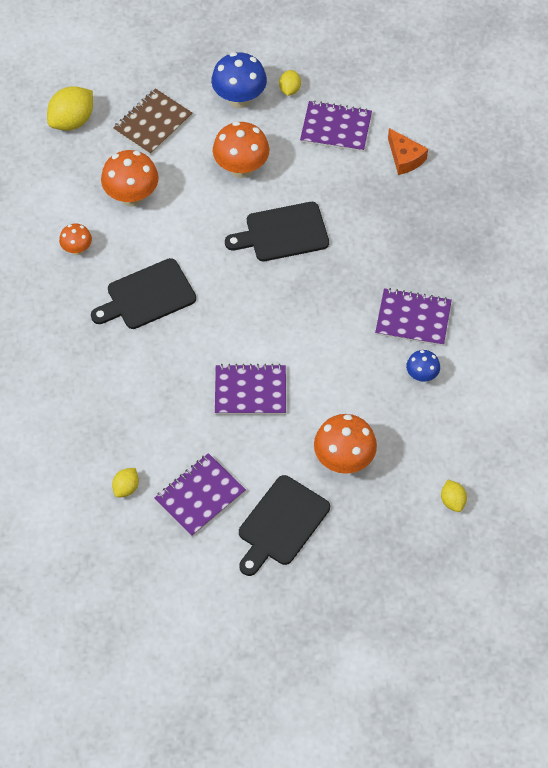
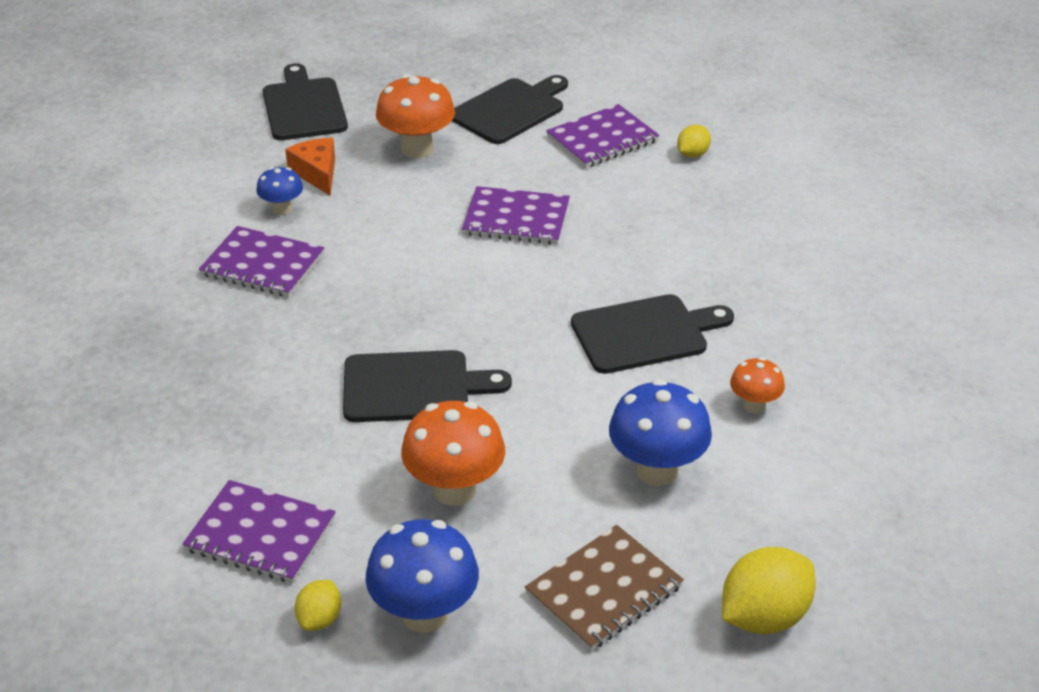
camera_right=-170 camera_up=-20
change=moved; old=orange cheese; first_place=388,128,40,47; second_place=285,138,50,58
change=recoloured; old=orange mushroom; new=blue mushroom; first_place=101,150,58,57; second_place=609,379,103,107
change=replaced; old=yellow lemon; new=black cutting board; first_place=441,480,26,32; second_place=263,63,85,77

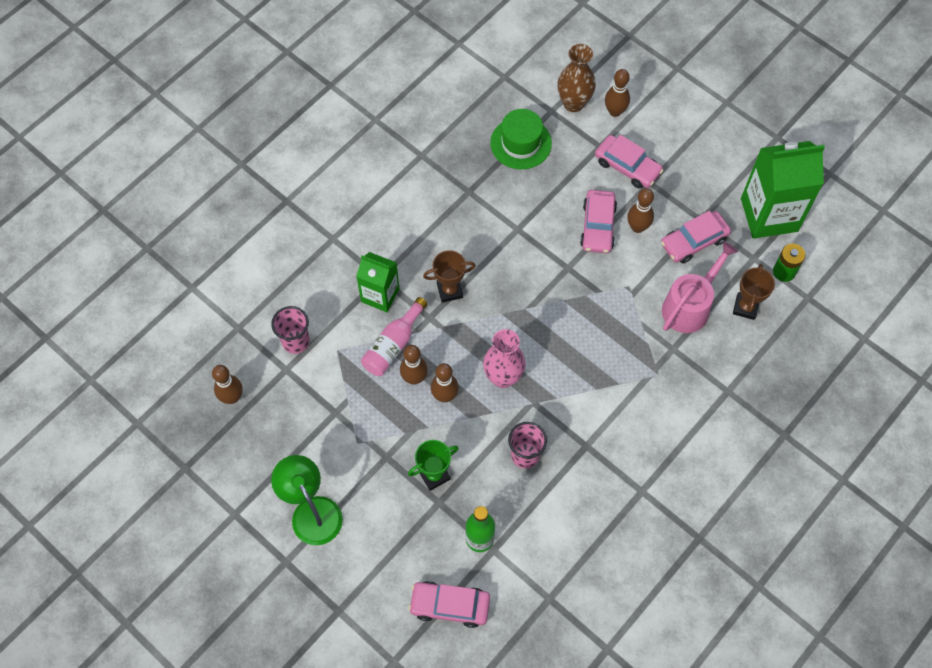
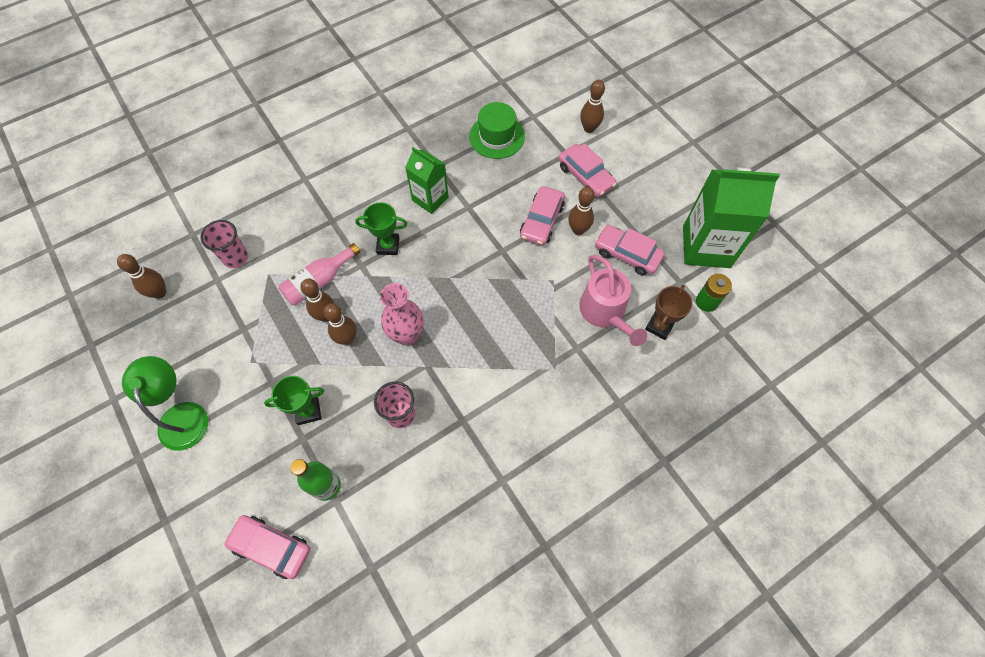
camera_right=15 camera_up=0
change=removed; old=brown vase; first_place=557,44,39,68
change=turned; old=pink car; first_place=661,211,70,52; second_place=595,225,70,51; degrees=45
change=turned; old=pink watering can; first_place=662,242,76,91; second_place=579,255,68,91; degrees=105
change=recoloured; old=brown trophy; new=green trophy; first_place=423,250,53,53; second_place=355,202,52,53
change=moved; old=green carton; first_place=356,252,43,60; second_place=405,147,44,67

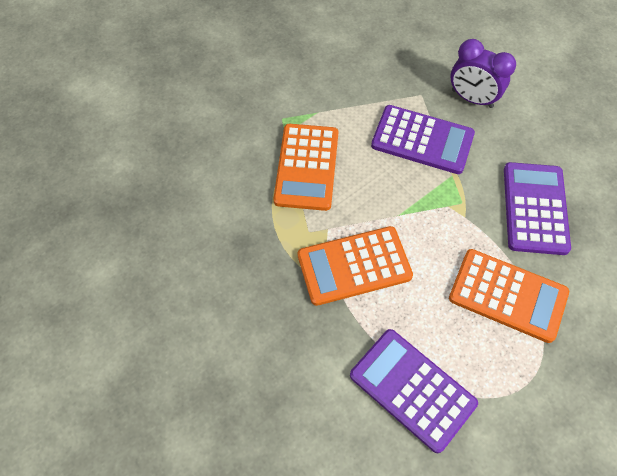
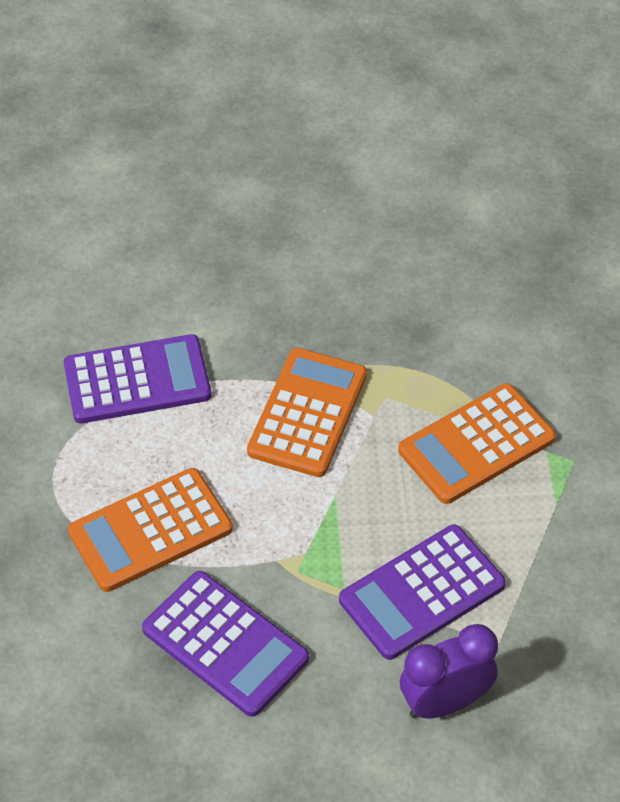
camera_right=125 camera_up=-10
change=turned; old=orange calculator; first_place=273,124,65,87; second_place=398,383,158,121; degrees=-75

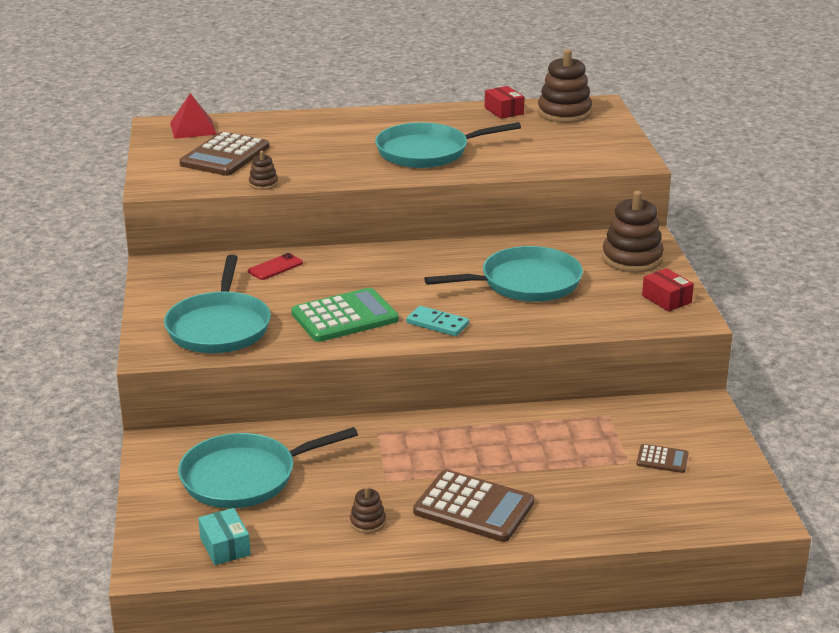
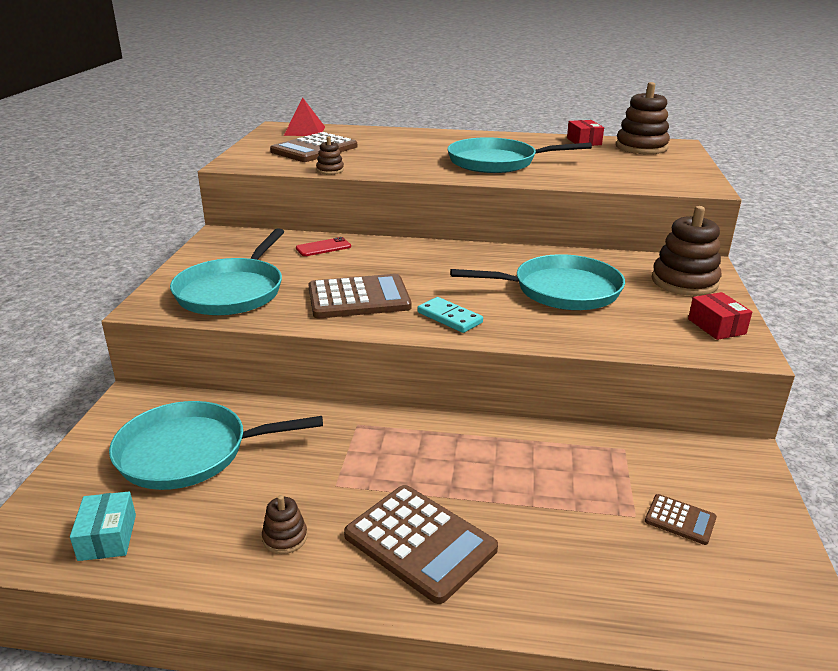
camera_right=15 camera_up=0
change=recoloured; old=green calculator; new=brown calculator; first_place=291,288,108,54; second_place=308,274,103,44

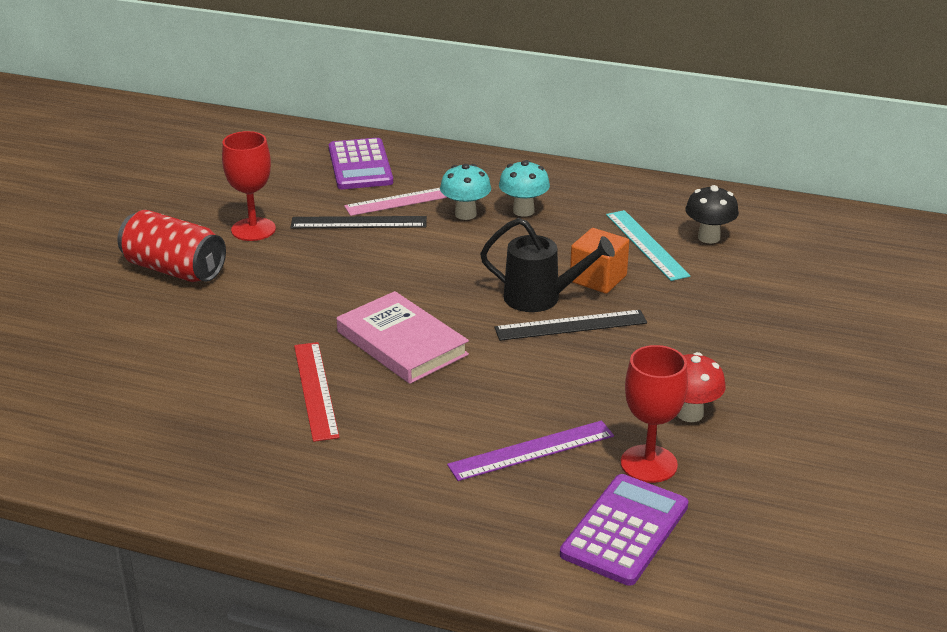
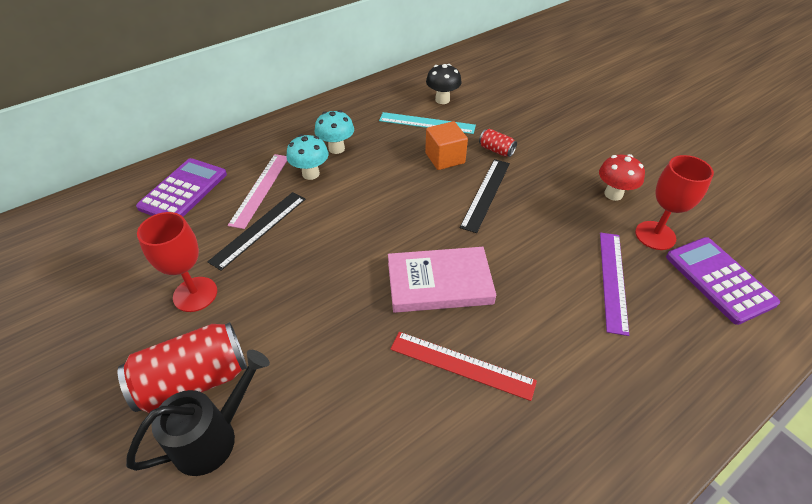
camera_right=-55 camera_up=15
change=turned; old=purple calculator; first_place=329,138,64,51; second_place=136,158,91,59; degrees=-90
change=moved; old=black watering can; first_place=480,218,135,94; second_place=126,350,144,126
change=added; new=red can; second_place=479,129,38,28

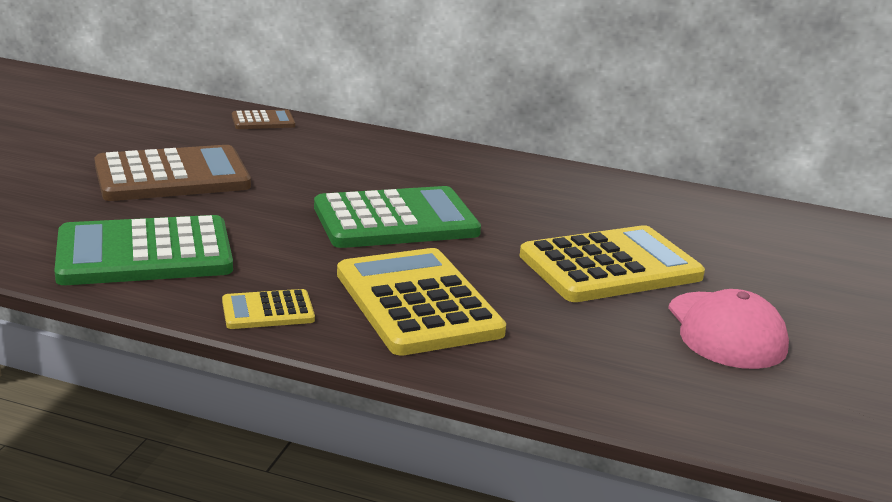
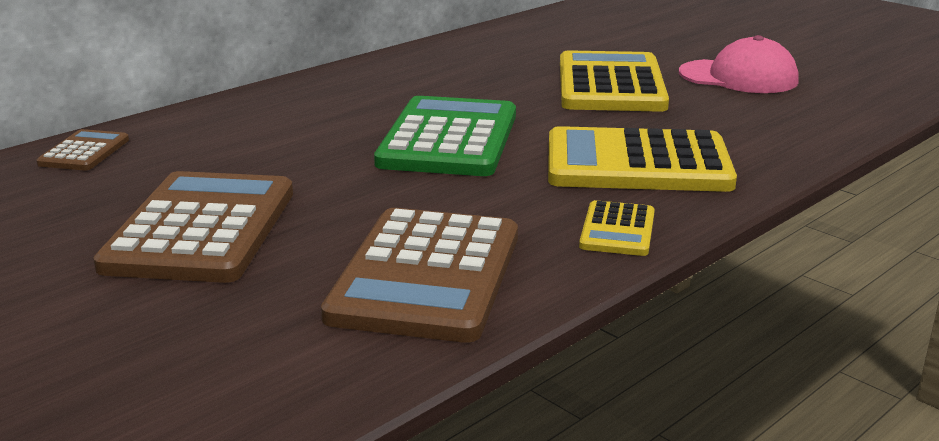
camera_right=-60 camera_up=0
change=recoloured; old=green calculator; new=brown calculator; first_place=54,215,179,70; second_place=321,208,197,135

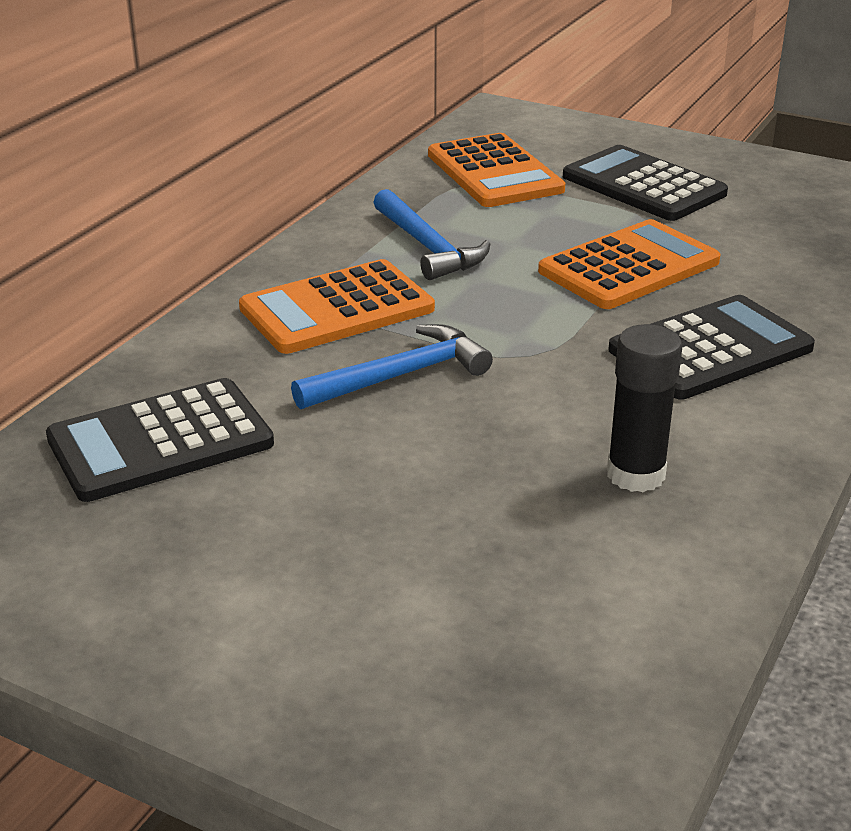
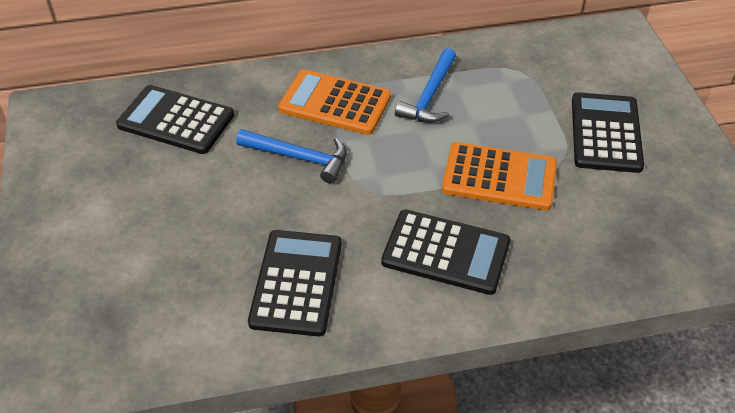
camera_right=50 camera_up=15
change=removed; old=orange calculator; first_place=428,133,137,74
change=replaced; old=black glue stick; new=black calculator; first_place=607,324,75,168; second_place=248,230,94,106

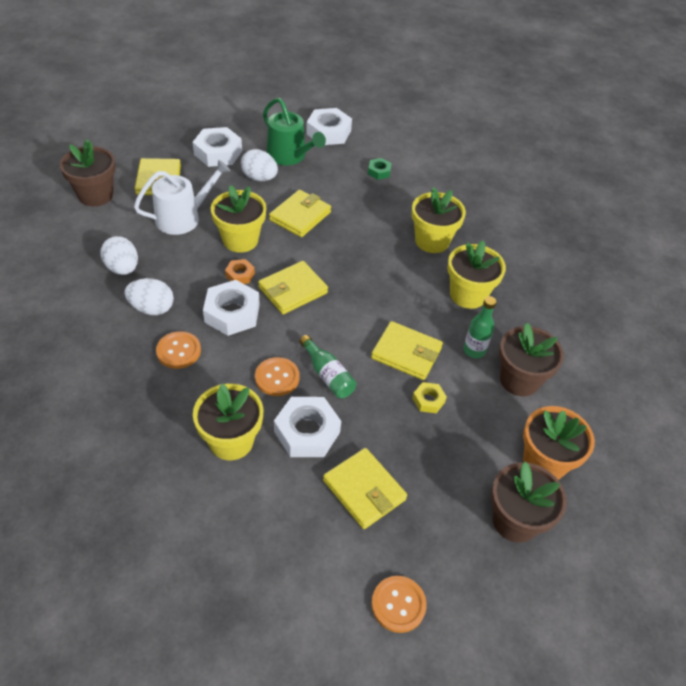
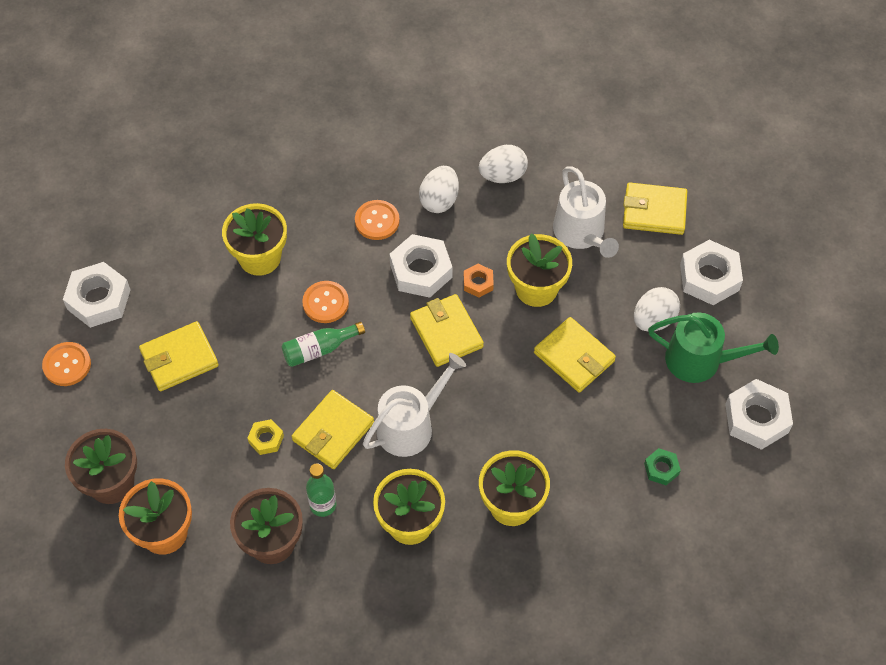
camera_right=105 camera_up=10
change=turned; old=green watering can; first_place=263,98,63,67; second_place=648,312,131,71; degrees=-135
change=removed; old=brown flower pot; first_place=60,140,56,66
change=moved; old=white nut; first_place=274,397,67,60; second_place=63,262,68,66
change=added; new=white watering can; second_place=363,353,103,104

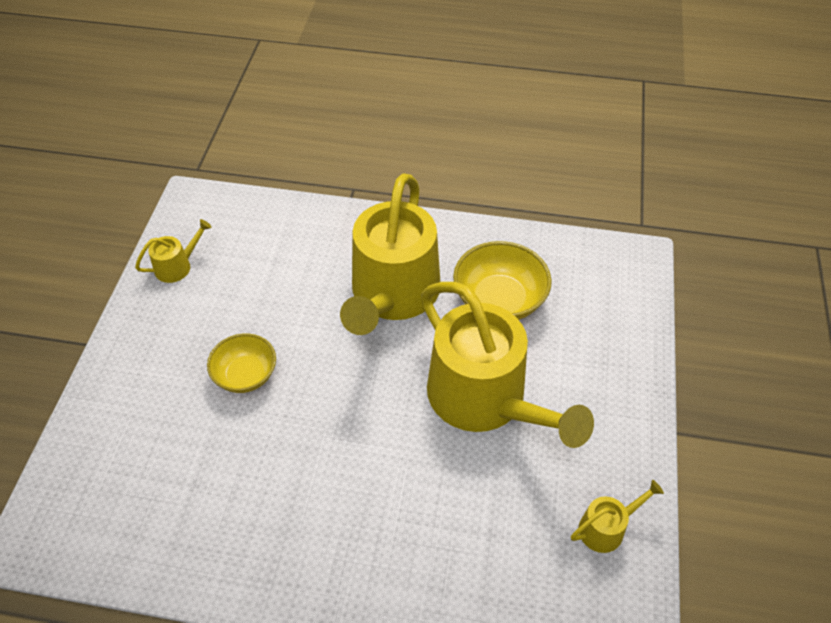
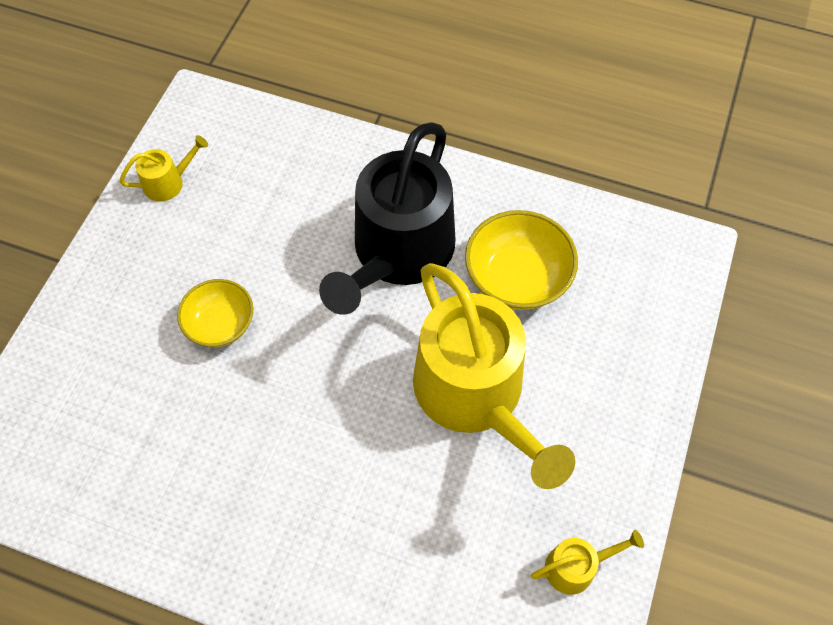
camera_right=10 camera_up=10
change=recoloured; old=yellow watering can; new=black watering can; first_place=340,173,100,162; second_place=319,122,137,193

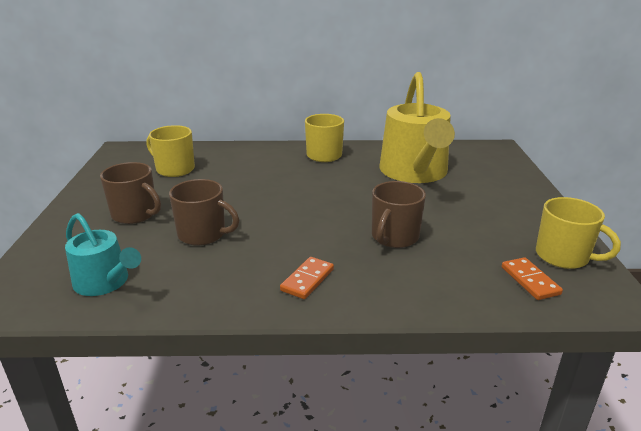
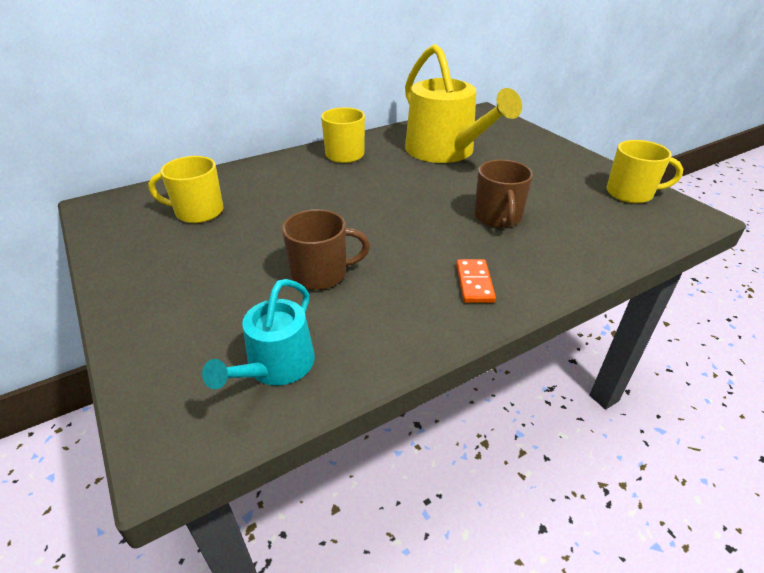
camera_right=-30 camera_up=10
change=removed; old=brown mug; first_place=100,162,61,62
change=turned; old=turquoise watering can; first_place=65,213,76,83; second_place=202,279,113,110; degrees=105
change=removed; old=orange domino; first_place=502,257,61,43

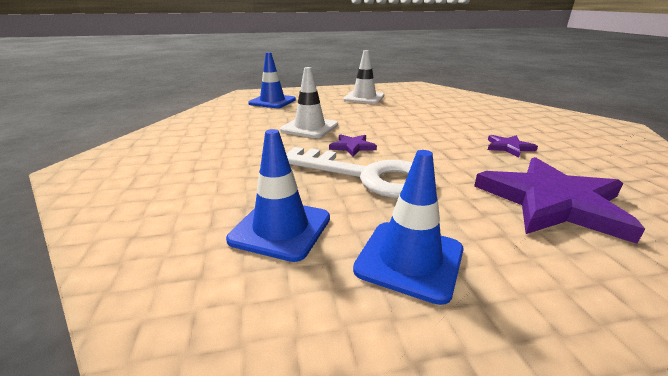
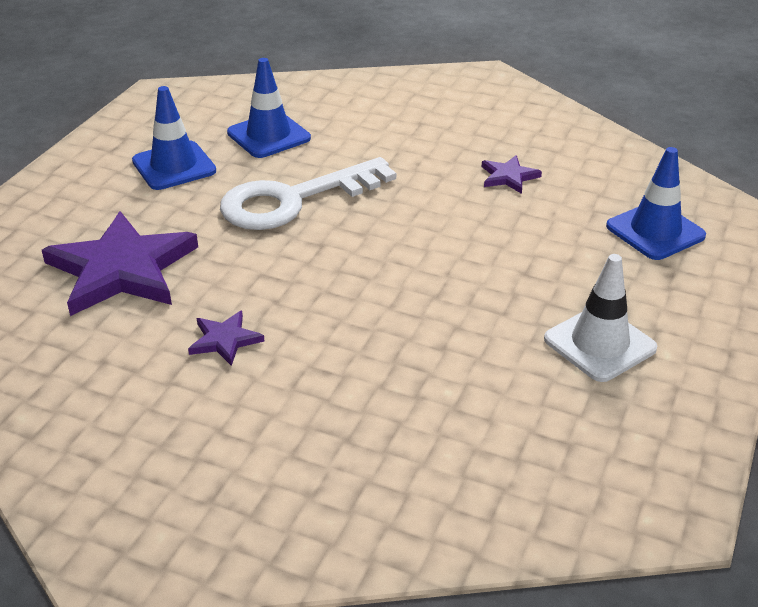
camera_right=125 camera_up=10
change=removed; old=white traffic cone; first_place=280,67,58,71
change=moved; old=purple star; first_place=329,134,48,23; second_place=482,155,60,39

